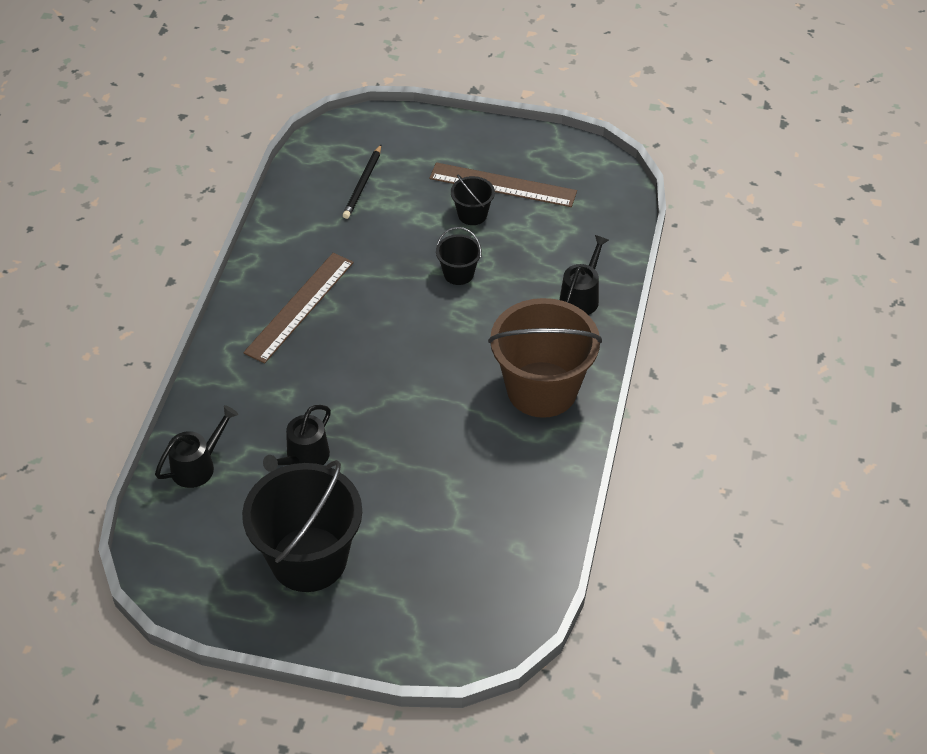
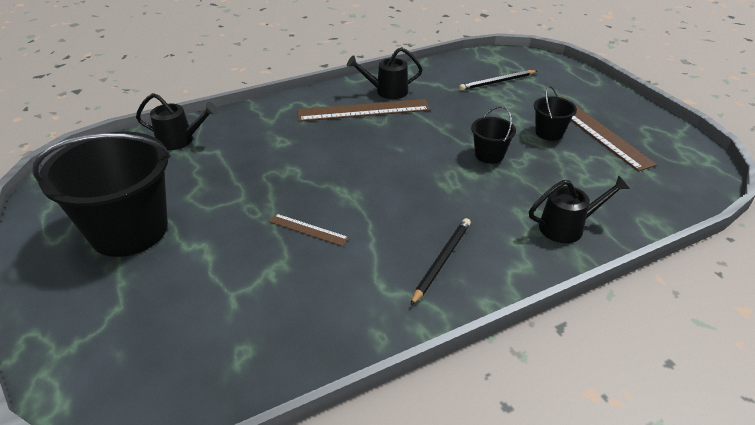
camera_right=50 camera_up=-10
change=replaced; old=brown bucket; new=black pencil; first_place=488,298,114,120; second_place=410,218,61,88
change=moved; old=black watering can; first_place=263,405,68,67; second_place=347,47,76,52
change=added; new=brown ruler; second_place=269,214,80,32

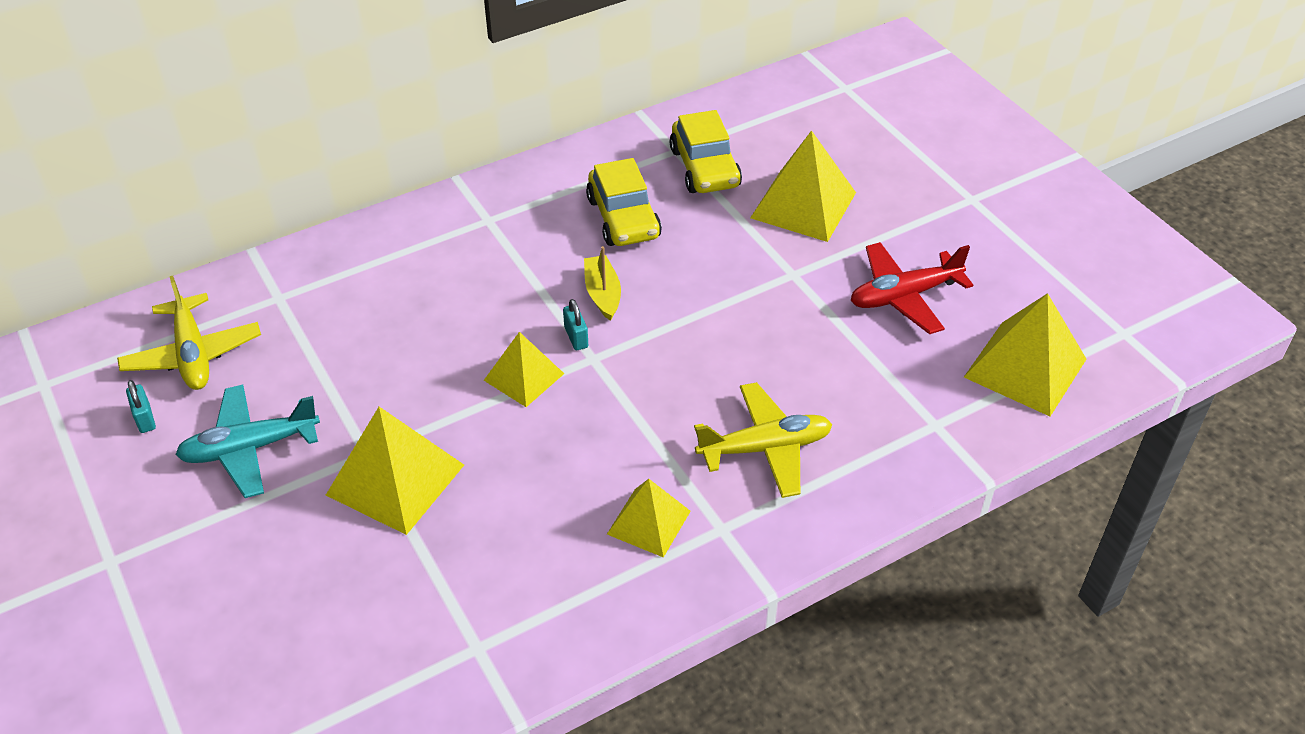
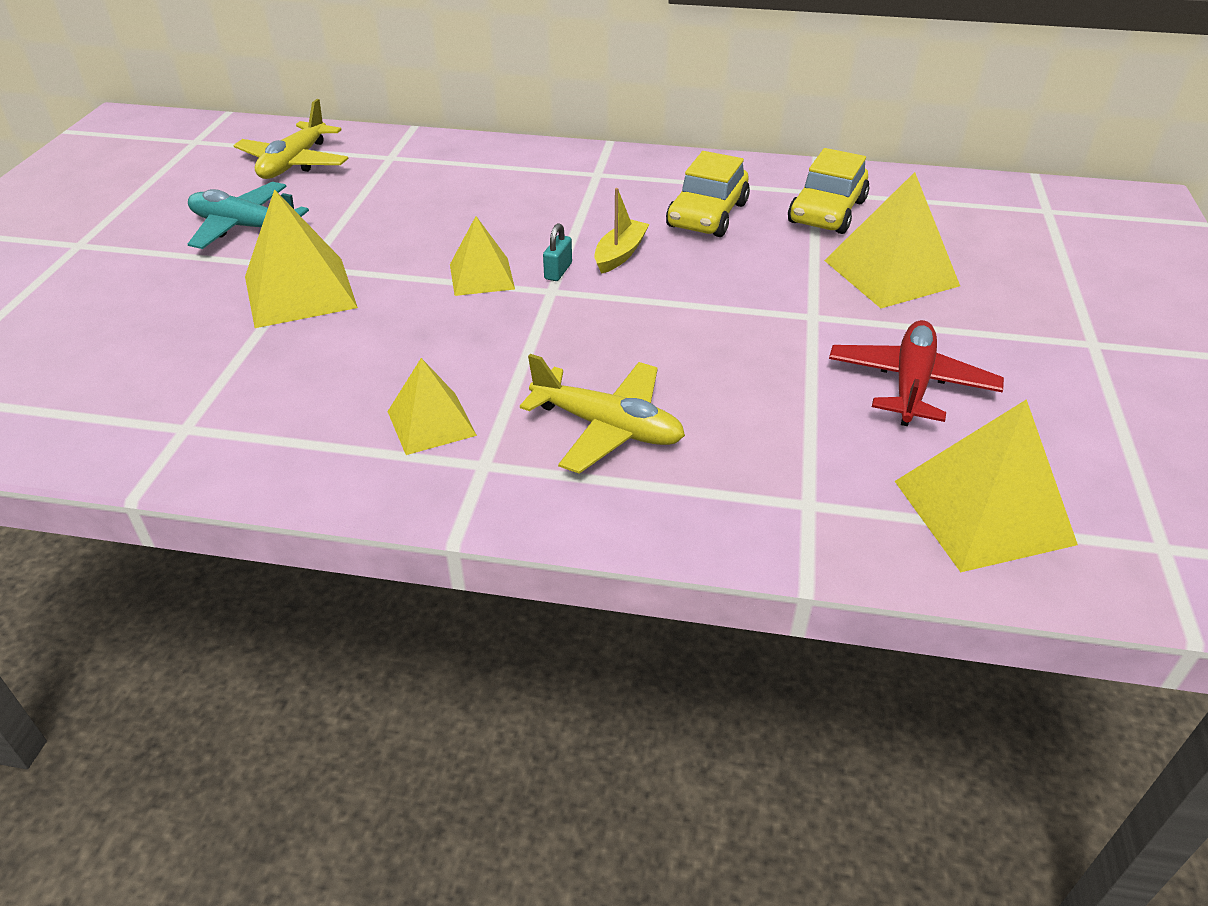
camera_right=40 camera_up=-5
change=turned; old=red plane; first_place=851,242,122,92; second_place=829,320,175,106; degrees=90
change=removed; old=turquoise padlock; first_place=126,380,30,53

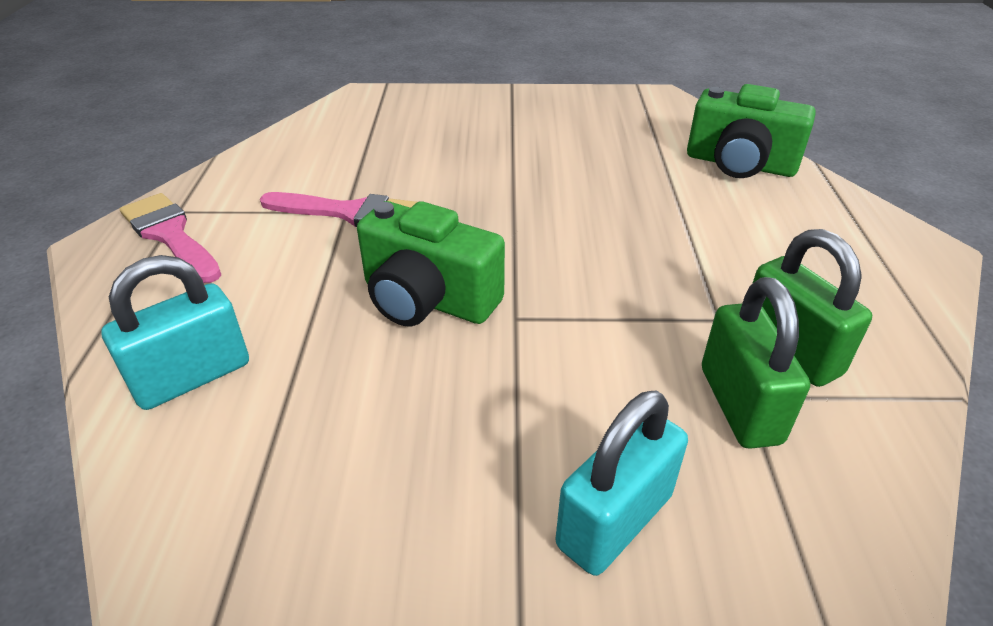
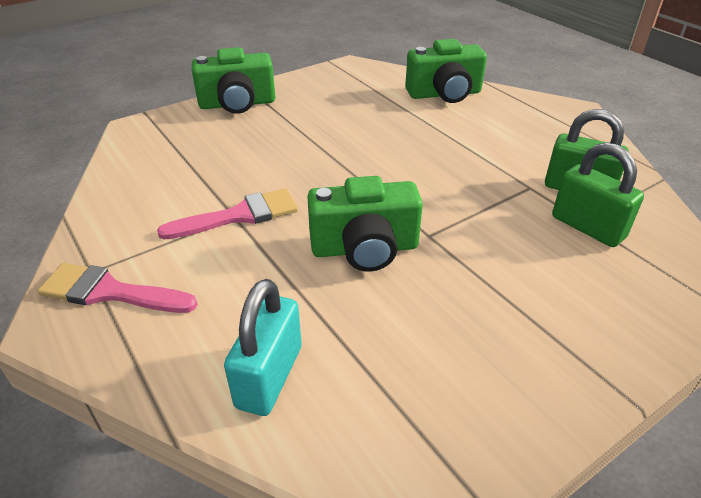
camera_right=-35 camera_up=0
change=removed; old=turquoise padlock; first_place=556,390,132,186
change=added; new=green camera; second_place=192,47,83,67

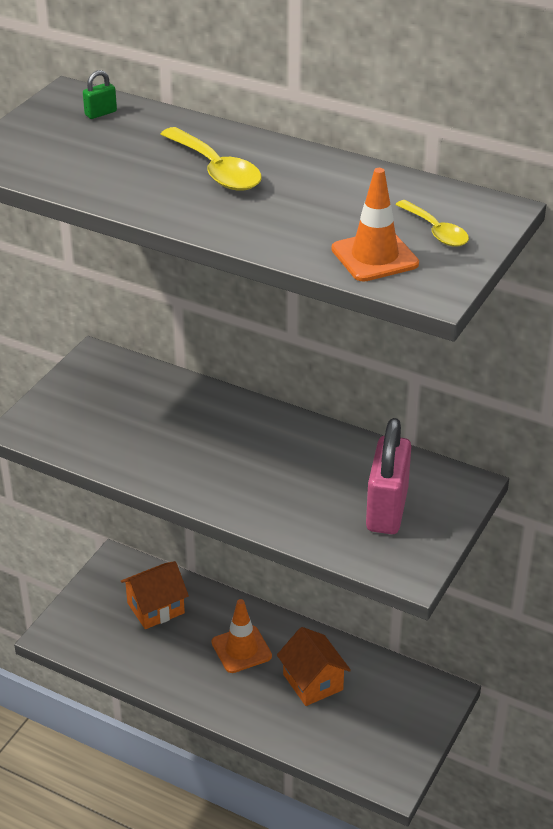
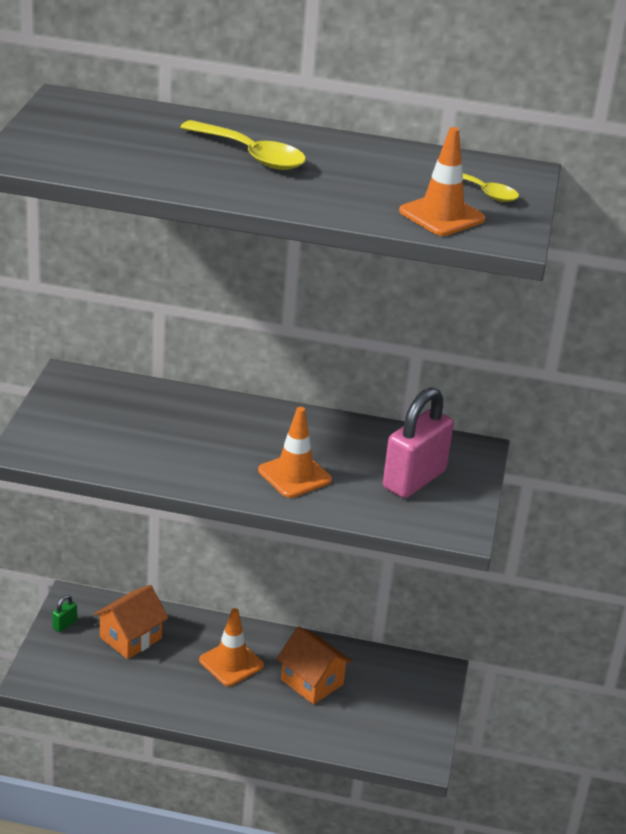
camera_right=-20 camera_up=-5
change=moved; old=green padlock; first_place=83,70,34,49; second_place=52,595,25,37
change=turned; old=pink padlock; first_place=366,418,45,116; second_place=383,388,71,110; degrees=45
change=added; new=orange traffic cone; second_place=258,407,74,91

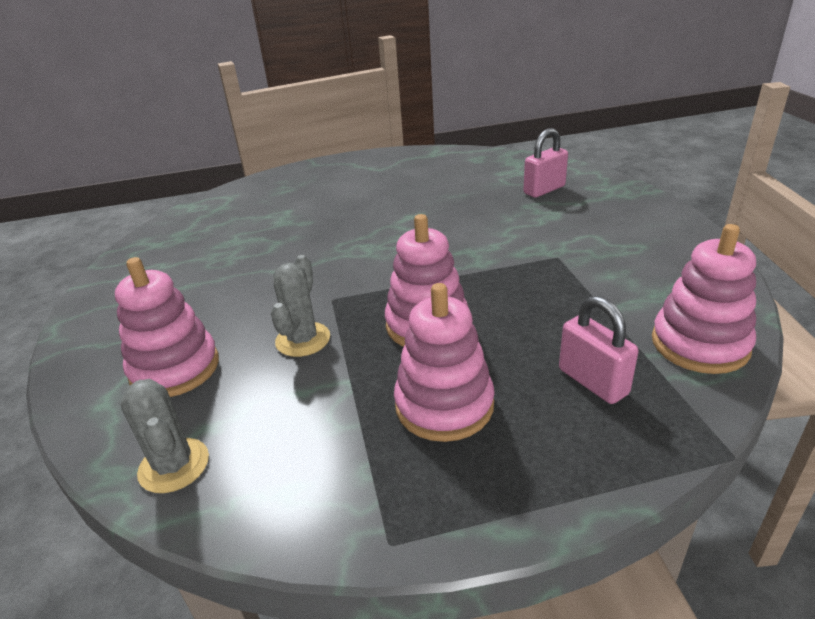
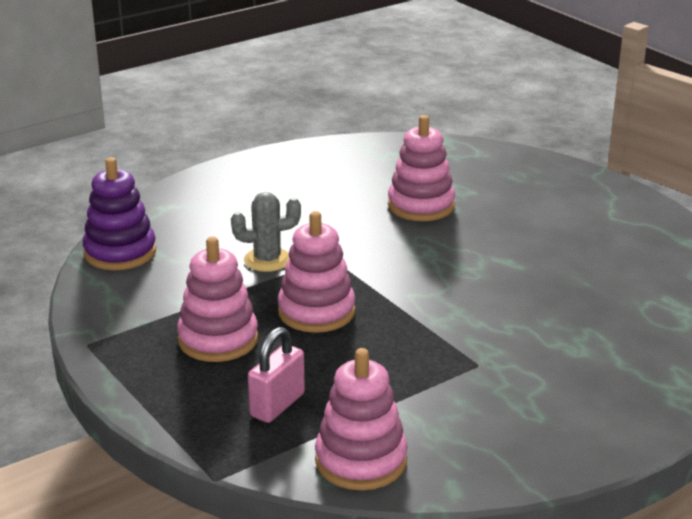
camera_right=65 camera_up=-5
change=removed; old=pink padlock; first_place=524,128,44,70
change=moved; old=pink stacking toy; first_place=115,257,104,140; second_place=388,115,67,106
change=replaced; old=grey cactus; new=purple stacking toy; first_place=121,379,88,114; second_place=83,157,73,113

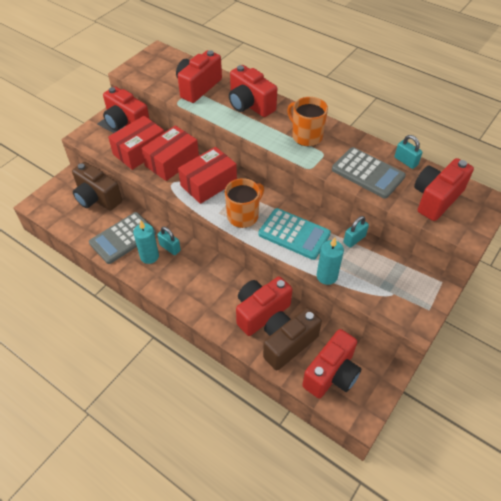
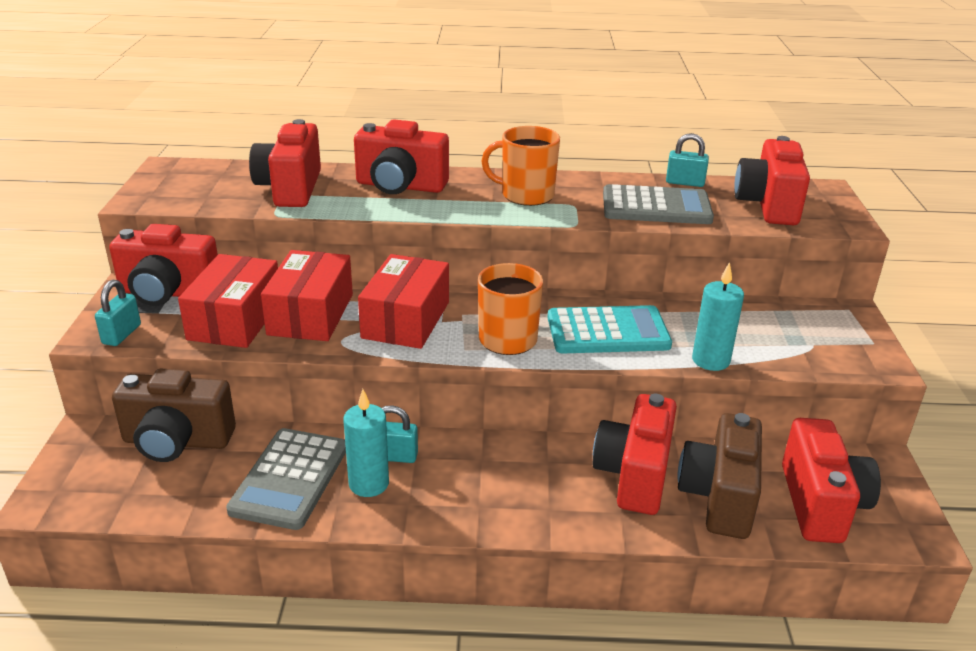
camera_right=-35 camera_up=-20
change=moved; old=turquoise padlock; first_place=343,216,26,32; second_place=95,280,46,66

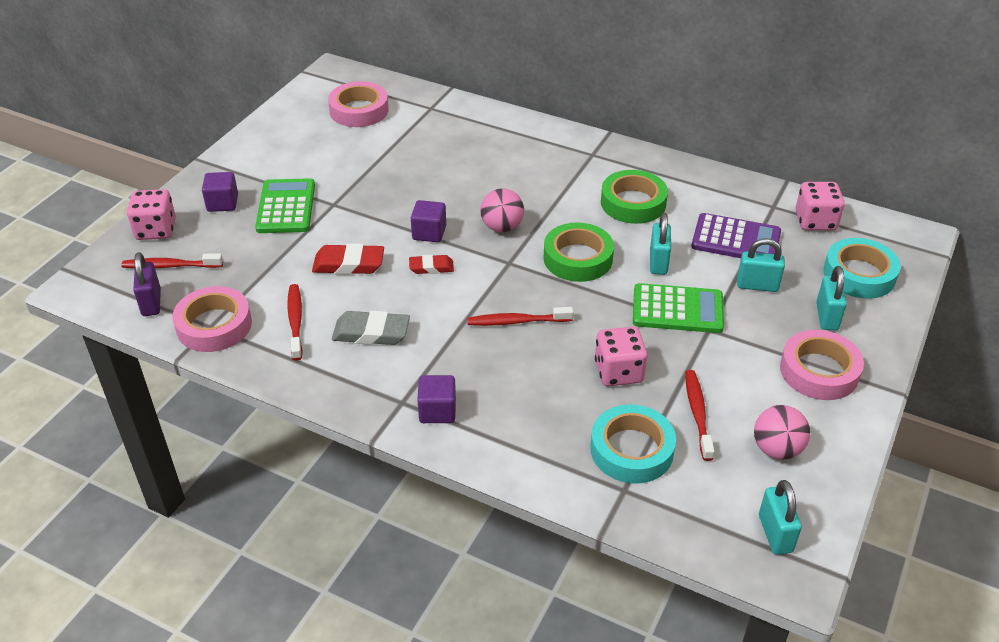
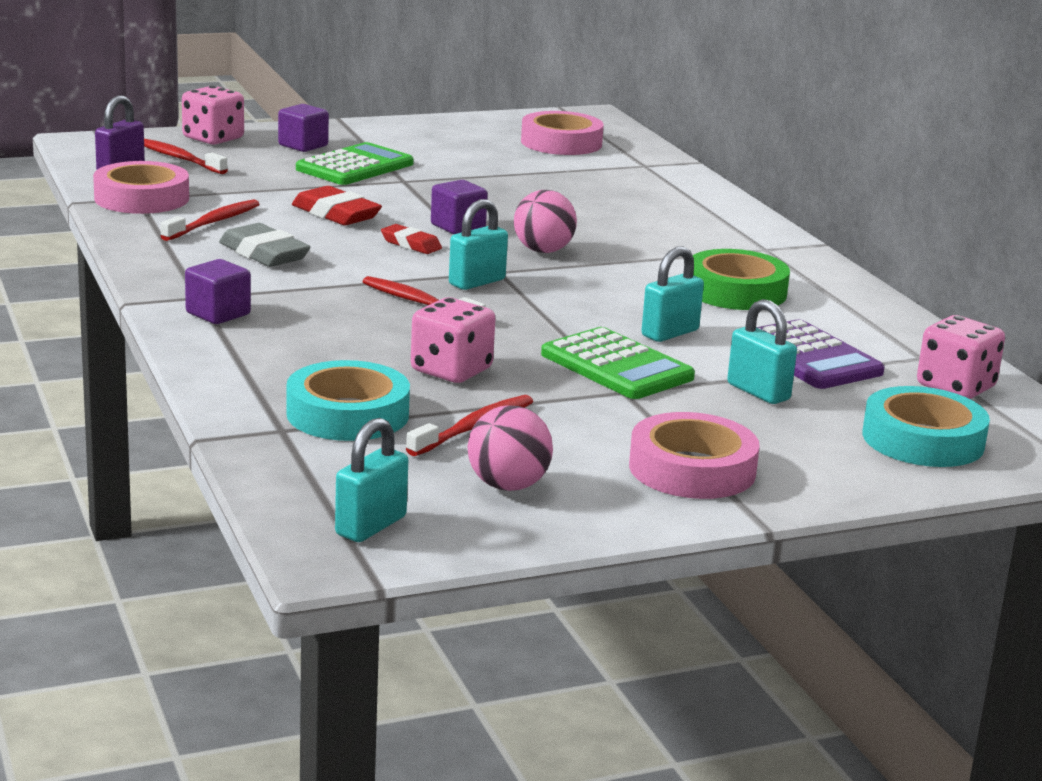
camera_right=40 camera_up=-20
change=removed; old=green tape; first_place=544,222,70,60
change=moved; old=turquoise padlock; first_place=816,266,31,65; second_place=449,199,59,91

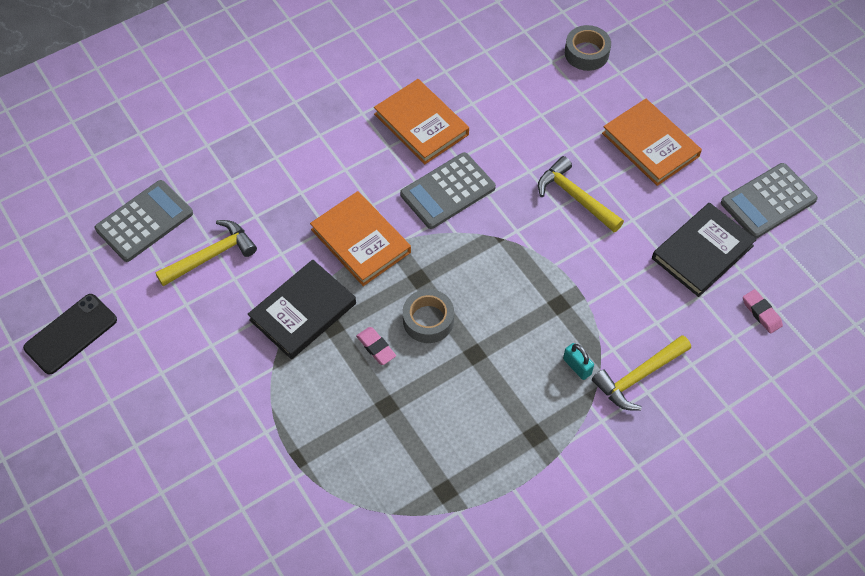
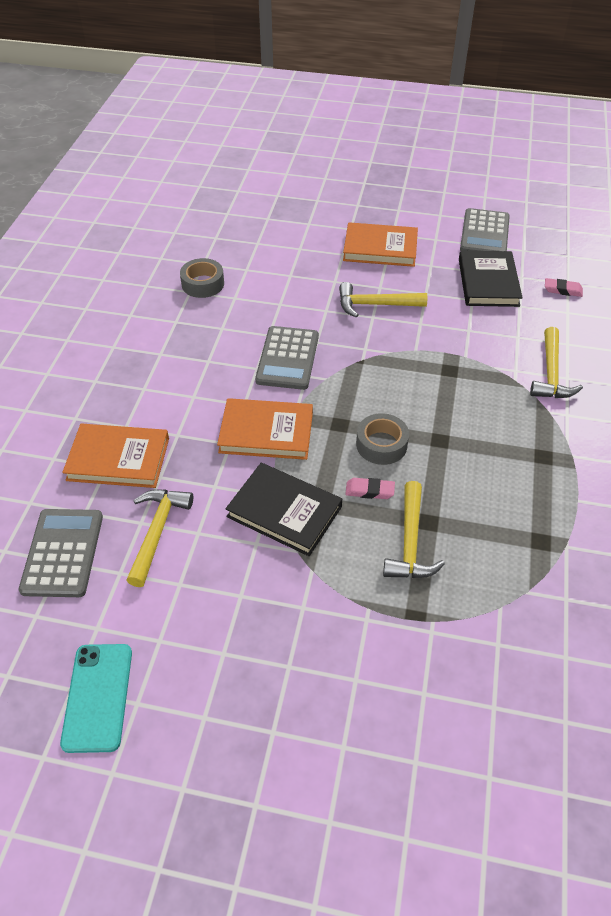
camera_right=-45 camera_up=-10
change=moved; old=grey tape; first_place=565,25,46,46; second_place=180,258,44,40
change=moved; old=orange book; first_place=374,79,95,85; second_place=62,424,107,64
change=turned; old=black book; first_place=248,259,108,100; second_place=226,463,116,93; degrees=-60
change=recoloured; old=black phone; new=turquoise phone; first_place=23,294,94,81; second_place=60,644,72,109
change=removed; old=turquoise padlock; first_place=563,343,31,37
change=added; new=yellow hammer; second_place=383,481,62,97

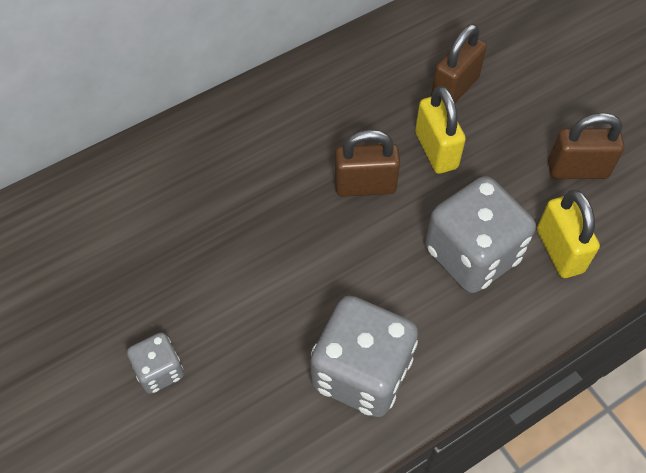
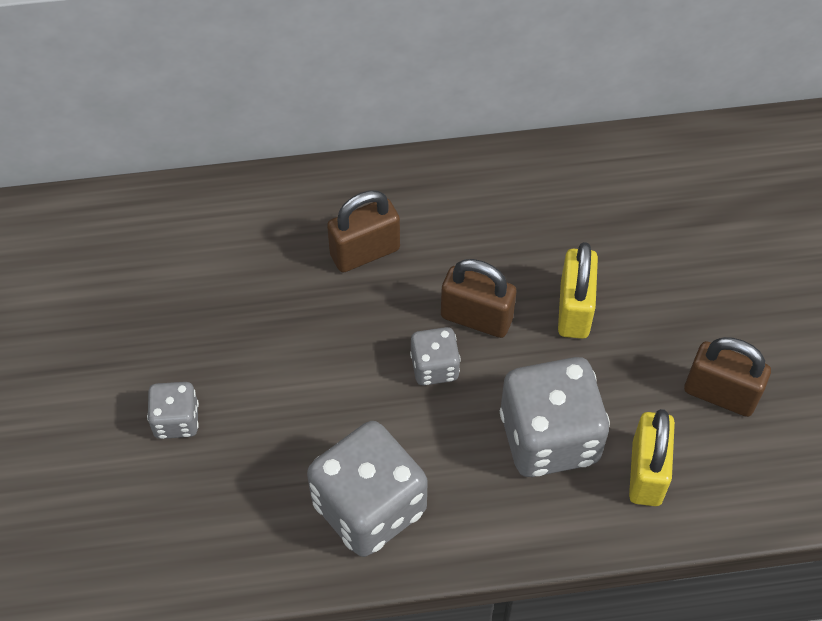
camera_right=25 camera_up=0
change=moved; old=brown padlock; first_place=431,24,56,79; second_place=327,190,73,82
change=added; new=grey dice; second_place=410,327,51,58

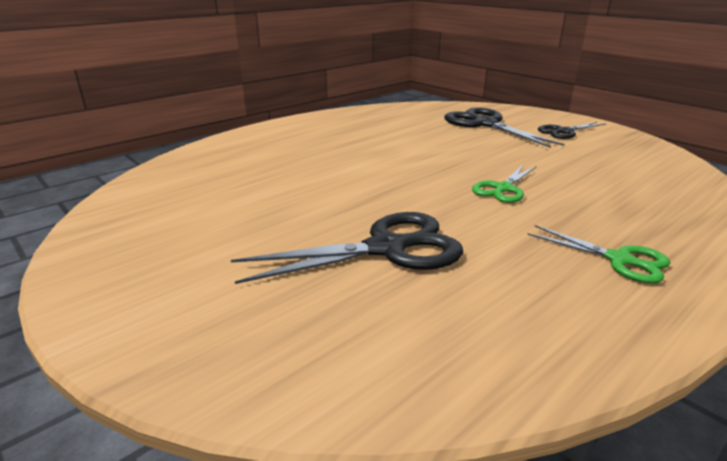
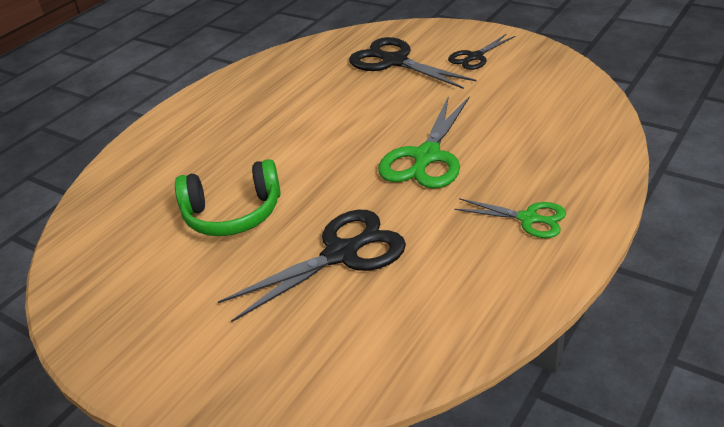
camera_right=-10 camera_up=10
change=resized; old=green scissors; first_place=472,165,64,38; second_place=378,95,92,94; factor=1.7
change=added; new=green headphones; second_place=175,159,106,77

